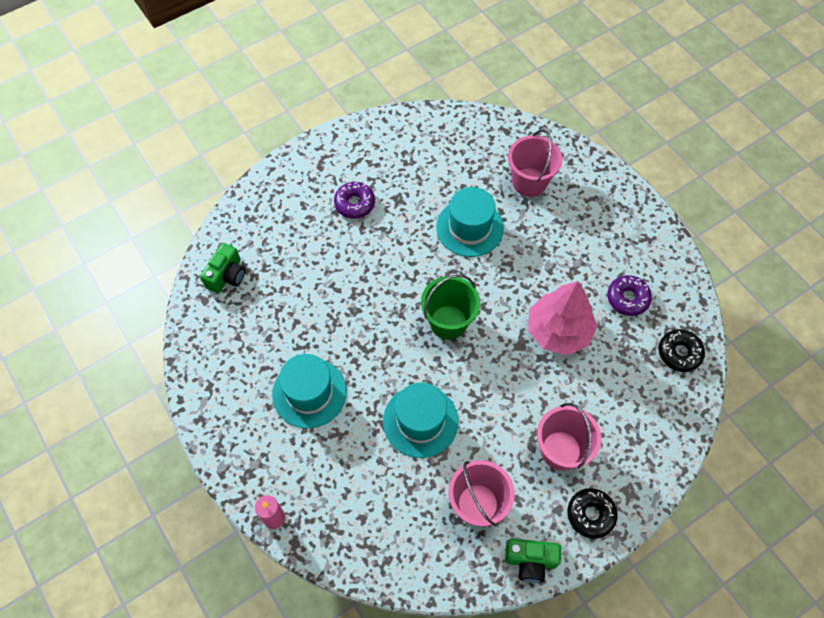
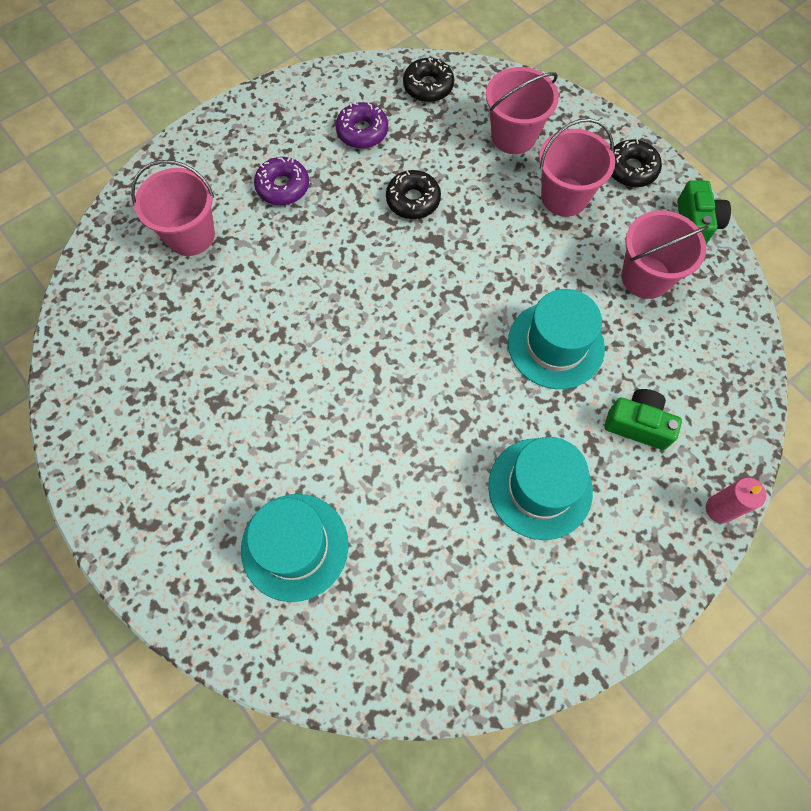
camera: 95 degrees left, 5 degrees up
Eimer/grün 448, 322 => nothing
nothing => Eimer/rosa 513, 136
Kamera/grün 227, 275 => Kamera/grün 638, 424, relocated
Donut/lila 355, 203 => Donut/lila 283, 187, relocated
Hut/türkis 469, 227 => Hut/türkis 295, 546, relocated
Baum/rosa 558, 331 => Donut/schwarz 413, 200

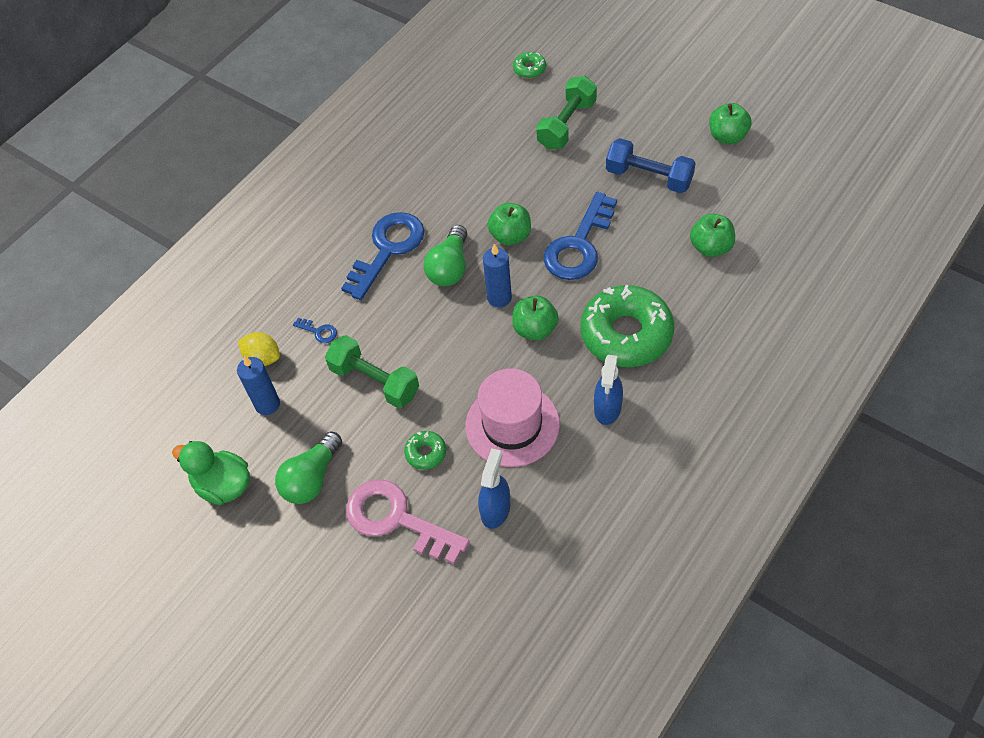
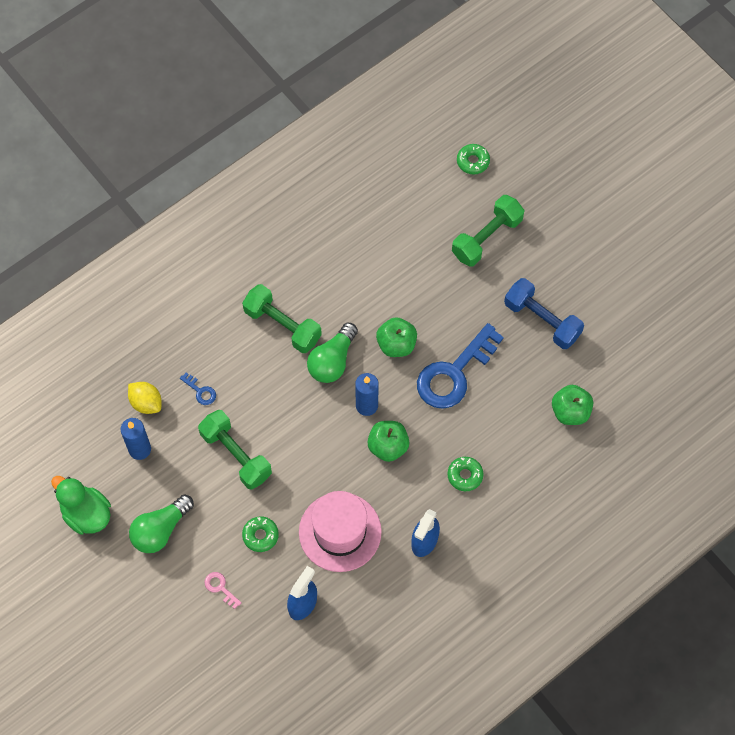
camera: 10 degrees right, 10 degrees up
Apfel/grün 727, 136 => nothing
Schlüssel/blau 387, 250 => Hantel/grün 282, 325
Schlüssel/rosa 397, 519 => Schlüssel/rosa 220, 588, x0.40
Donut/grün 626, 334 => Donut/grün 465, 475, x0.43

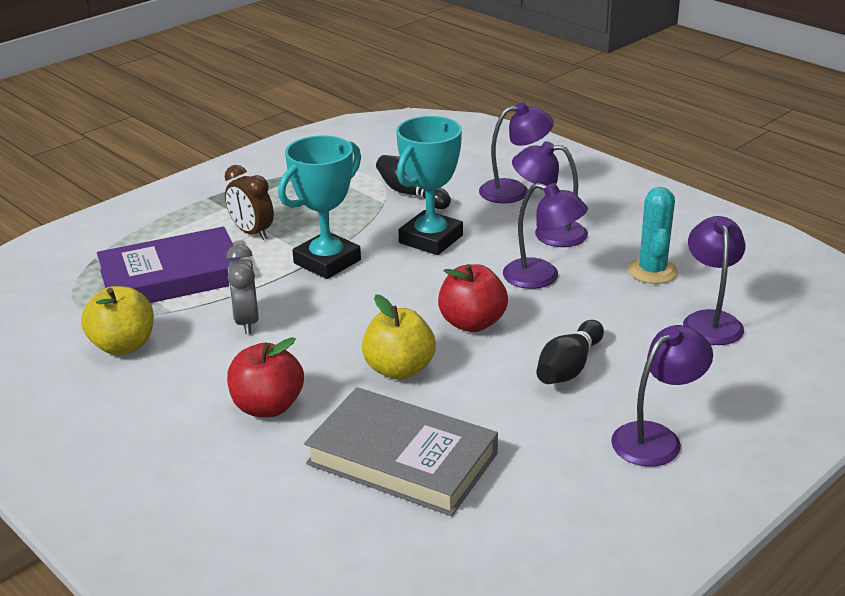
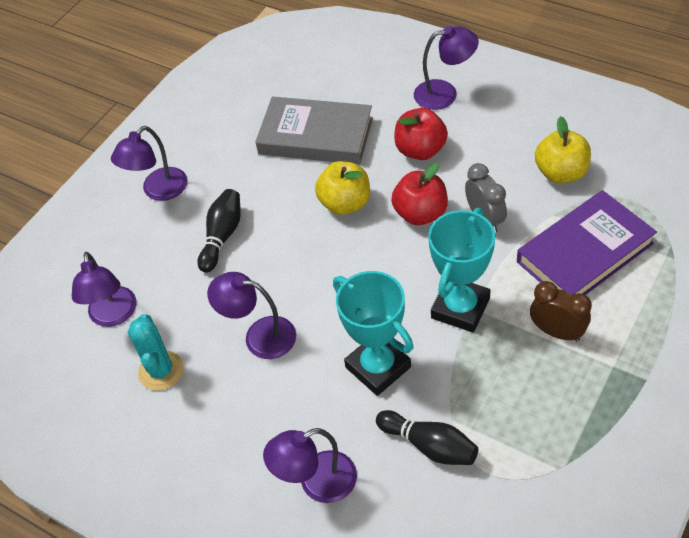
camera: 170 degrees right, 20 degrees up
Apfel/rot 472, 323 => Apfel/rot 420, 213, relocated
Lampe/lila 549, 233 => Lampe/lila 444, 93, relocated
Pokal/türkis 431, 239 => Pokal/türkis 378, 367, 60 degrees counterclockwise

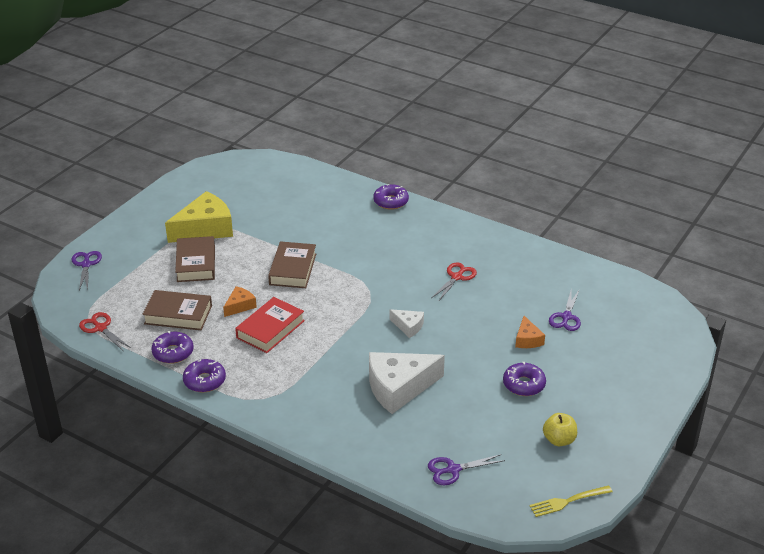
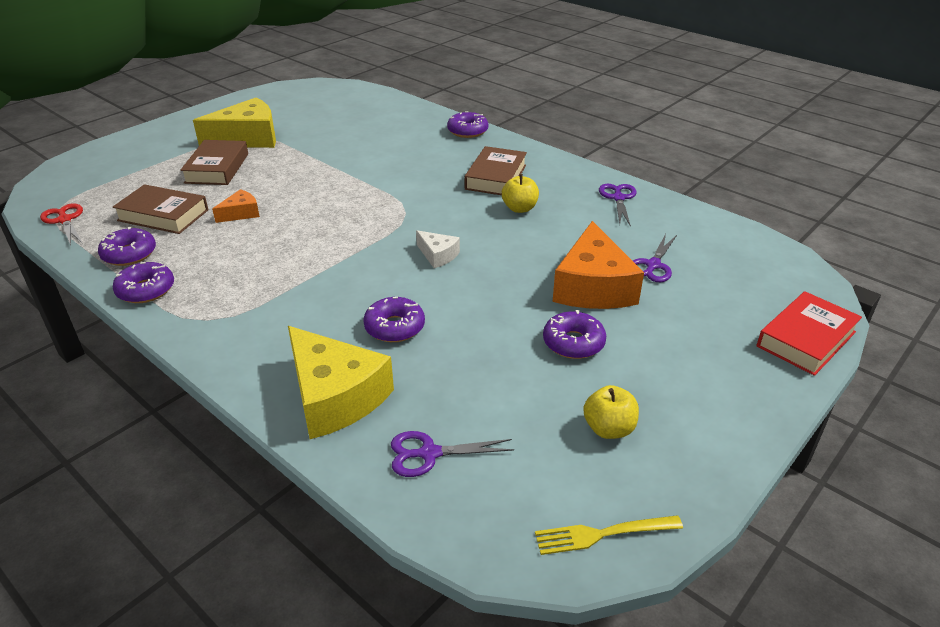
camera: 10 degrees right, 0 degrees up
nothing => Käse/gelb 334, 396
Schere/lila 86, 265 => Schere/lila 618, 198, relocated
Buch/rot 270, 329 => Buch/rot 806, 339, relocated
Buch/braun 293, 269 => Buch/braun 496, 177, relocated
Käse/weiß 399, 388 => Donut/lila 394, 327
Schere/rot 457, 277 => Apfel/gelb 519, 208
Käse/orange 527, 339 => Käse/orange 593, 286, x2.06

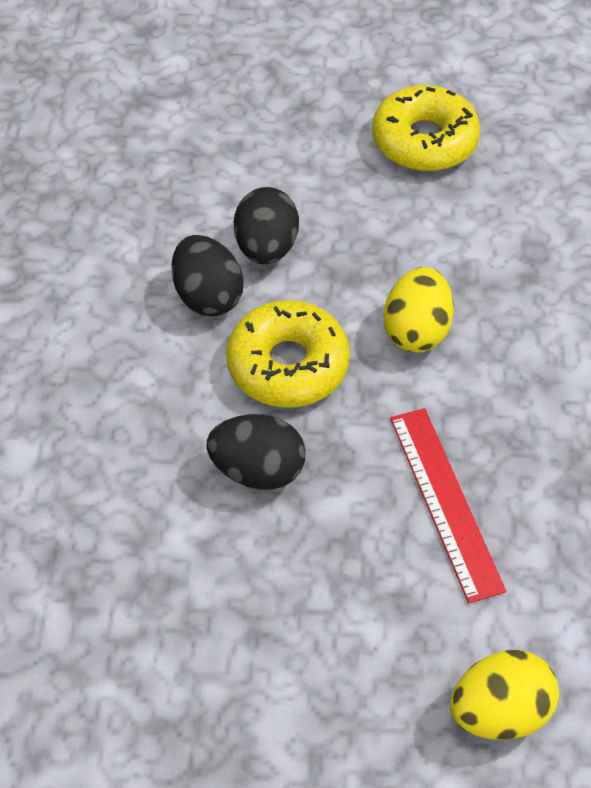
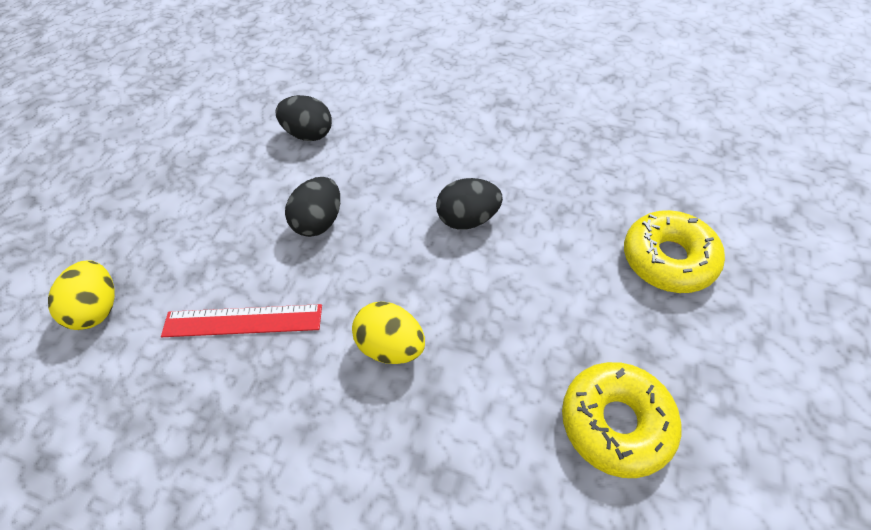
camera: 110 degrees right, 0 degrees up
Donut/gelb 288, 365 => Donut/gelb 668, 259, relocated
Ei/schwarz 266, 248 => Ei/schwarz 309, 134, relocated

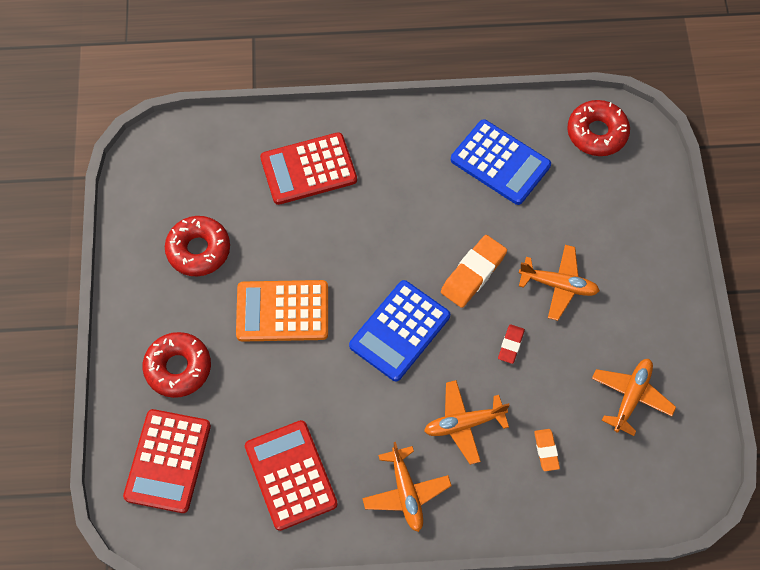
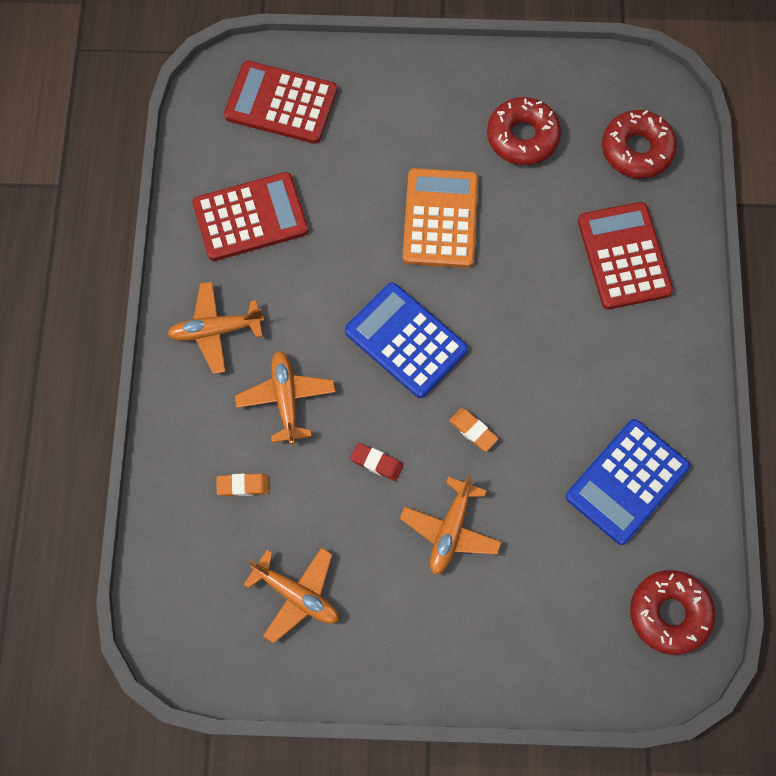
camera: 95 degrees right, 5 degrees up
Donut/rot 178, 368 => Donut/rot 637, 150, relocated
Radiergummi/orange 473, 273 => Radiergummi/orange 473, 431, x0.55

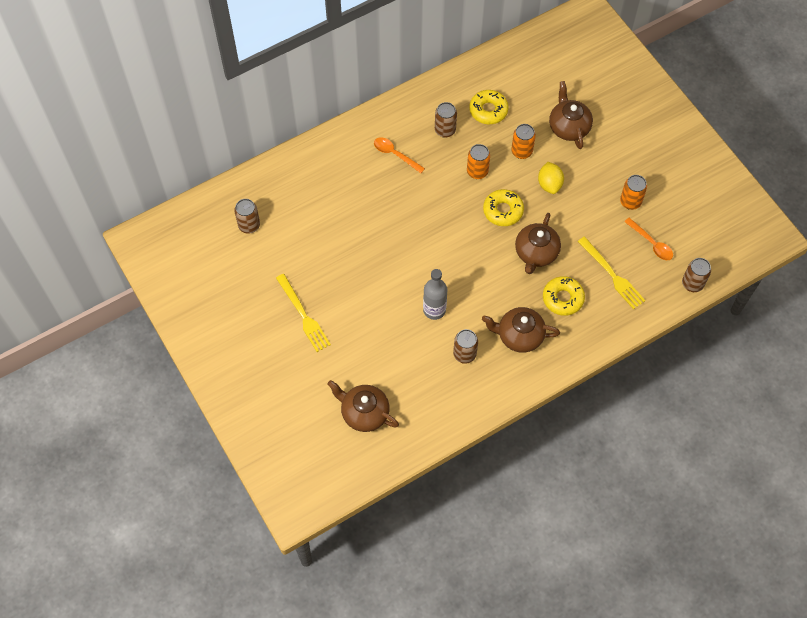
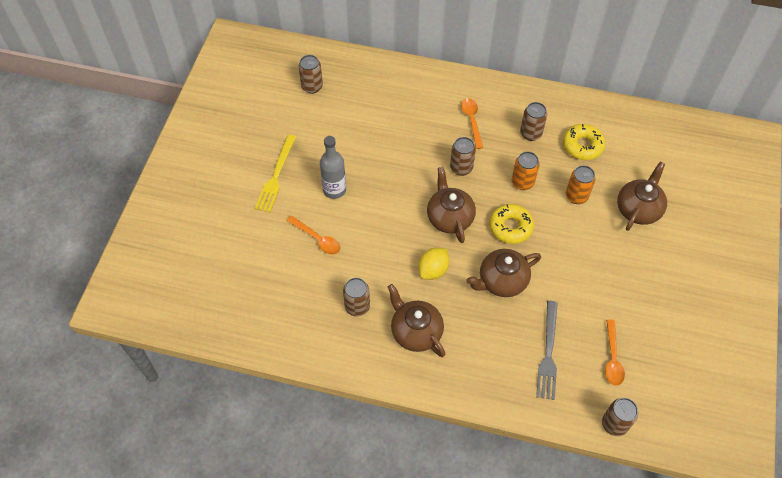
camera: 45 degrees right, 5 degrees down
Donut/gelb 563, 298 => nothing
Dose/orange 630, 202 => nothing
nothing => Löffel/orange 317, 239
nothing => Dose/braun 461, 168
Teekanne/braun 364, 413 => Teekanne/braun 449, 217, relocated
Flasche/grau 434, 310 => Flasche/grau 334, 190, relocated
Zitrone/gelb 549, 184 => Zitrone/gelb 433, 270, relocated
Gabel/gelb 612, 275 => Gabel/grau 548, 353

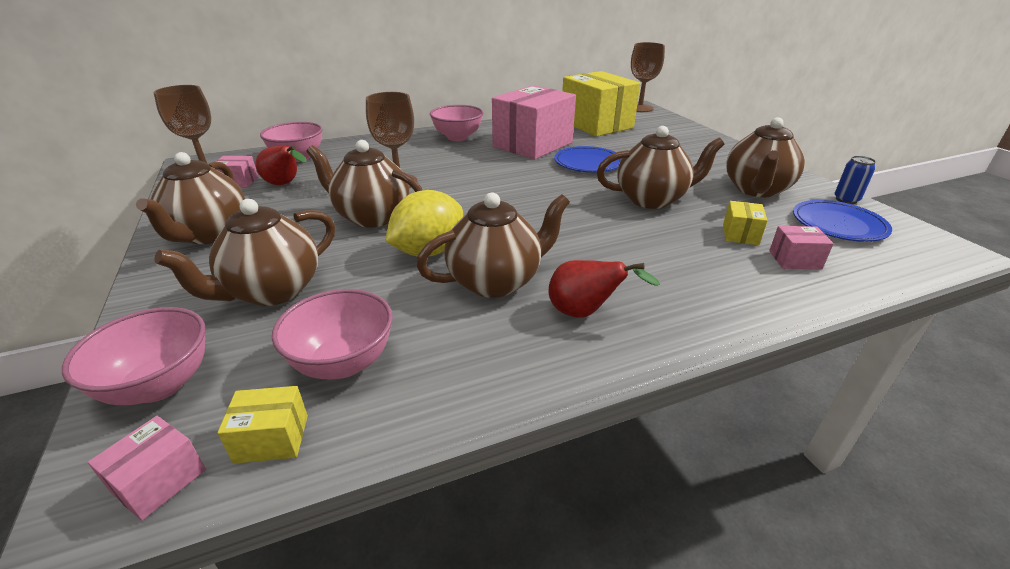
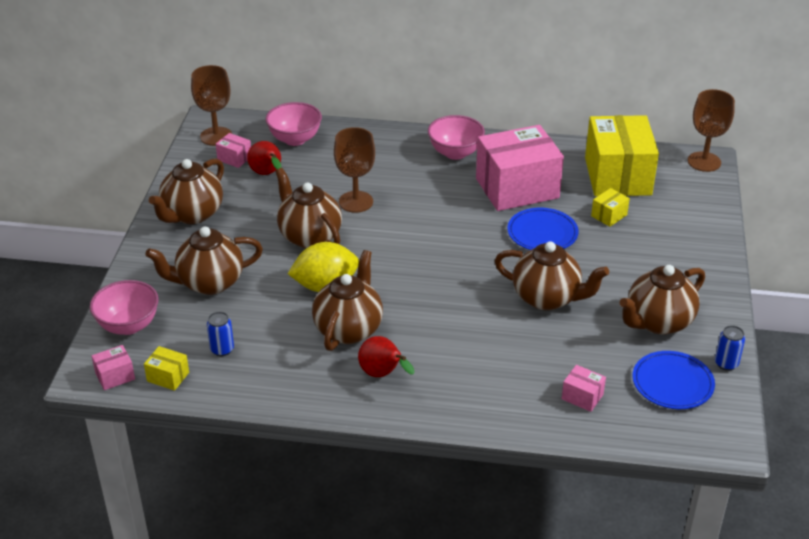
camera: 30 degrees right, 5 degrees up
Schachtel/gelb 740, 234 => Schachtel/gelb 609, 215, relocated
Schüssel/rosa 343, 362 => Dose/blau 222, 349
Teekanne/braun 496, 281 => Teekanne/braun 349, 329, 75 degrees counterclockwise

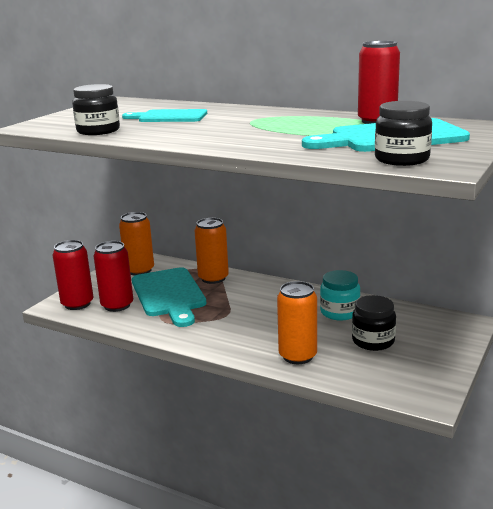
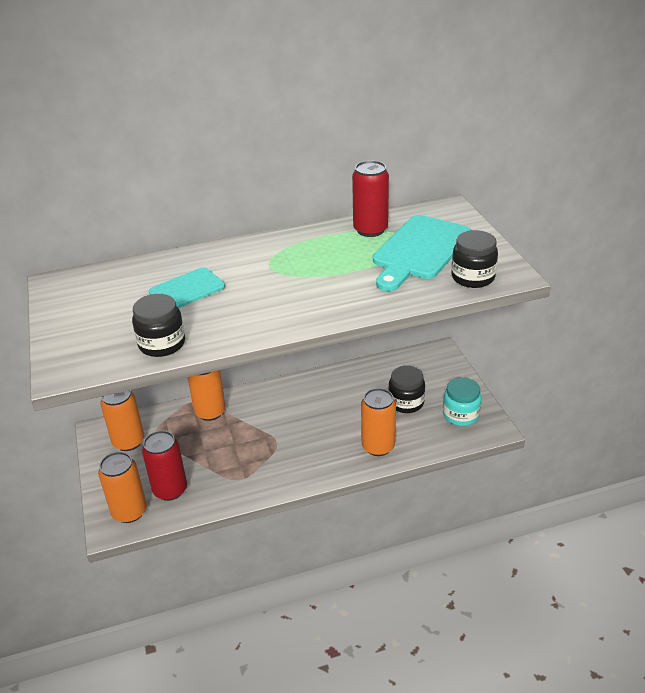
camera: 45 degrees left, 15 degrees up
Schneidebrett/türkis 169, 294 => nothing
Einmachglas/türkis 339, 312 => Einmachglas/türkis 461, 415, relocated
Dose/rot 77, 304 => Dose/orange 129, 512

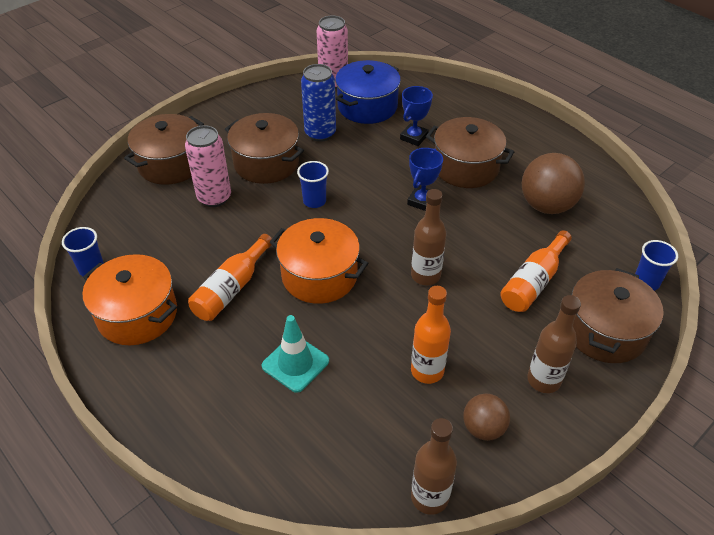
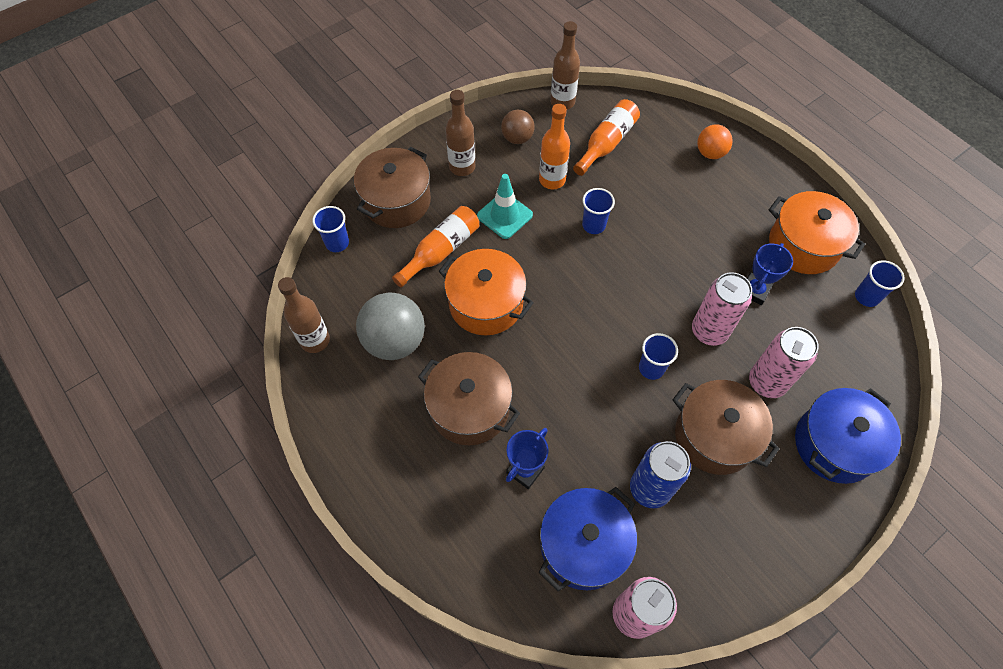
camera: 175 degrees left, 15 degrees up
nothing => Becher/blau 593, 225
nothing => Dose/rosa 709, 331
nothing => Ball/orange 710, 153
Flasche/orange 232, 288 => Flasche/orange 606, 143, relocated
Leitkegel/türkis 295, 363 => Leitkegel/türkis 504, 215, relocated
Kochtopf/orange 319, 276 => Kochtopf/orange 486, 303, relocated
Pokal/blau 422, 201 => Pokal/blau 754, 291, relocated
Flasche/braun 425, 275 => Flasche/braun 315, 340, relocated
Kochtopf/braun 170, 164 => Kochtopf/blau 835, 444
Ball/braun 546, 206 => Ball/grau 395, 341

